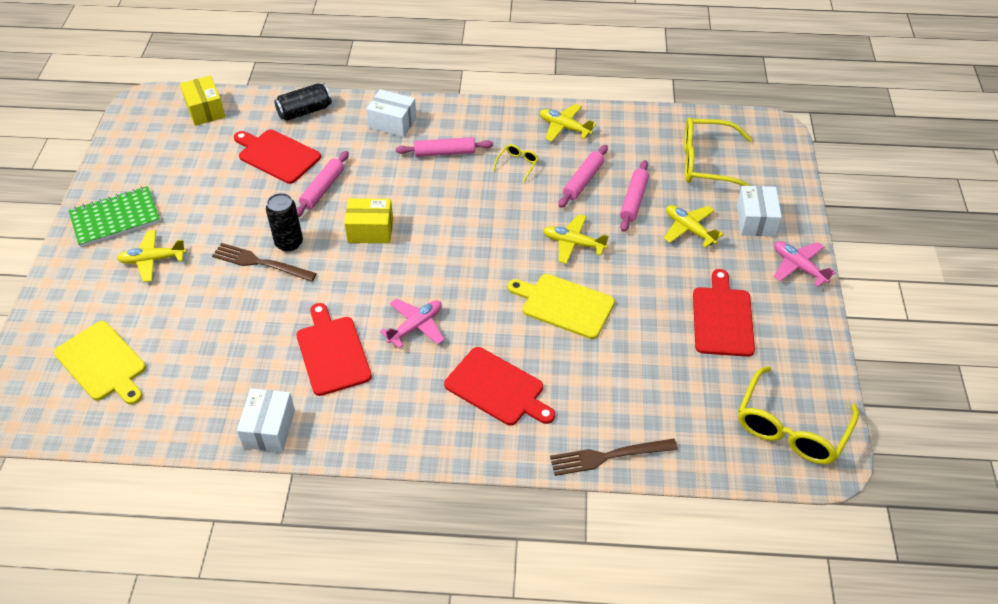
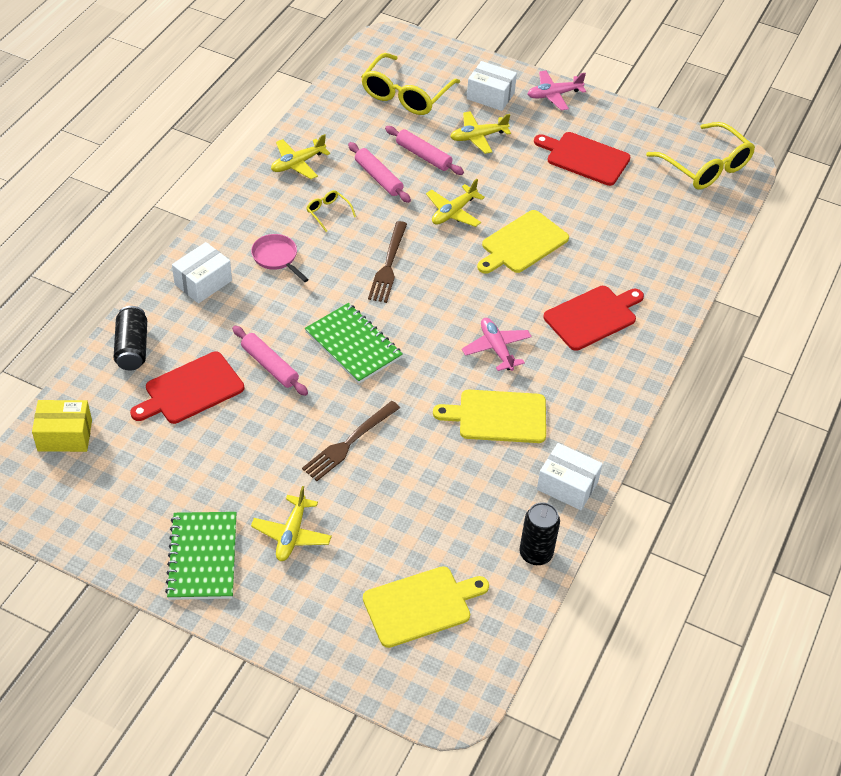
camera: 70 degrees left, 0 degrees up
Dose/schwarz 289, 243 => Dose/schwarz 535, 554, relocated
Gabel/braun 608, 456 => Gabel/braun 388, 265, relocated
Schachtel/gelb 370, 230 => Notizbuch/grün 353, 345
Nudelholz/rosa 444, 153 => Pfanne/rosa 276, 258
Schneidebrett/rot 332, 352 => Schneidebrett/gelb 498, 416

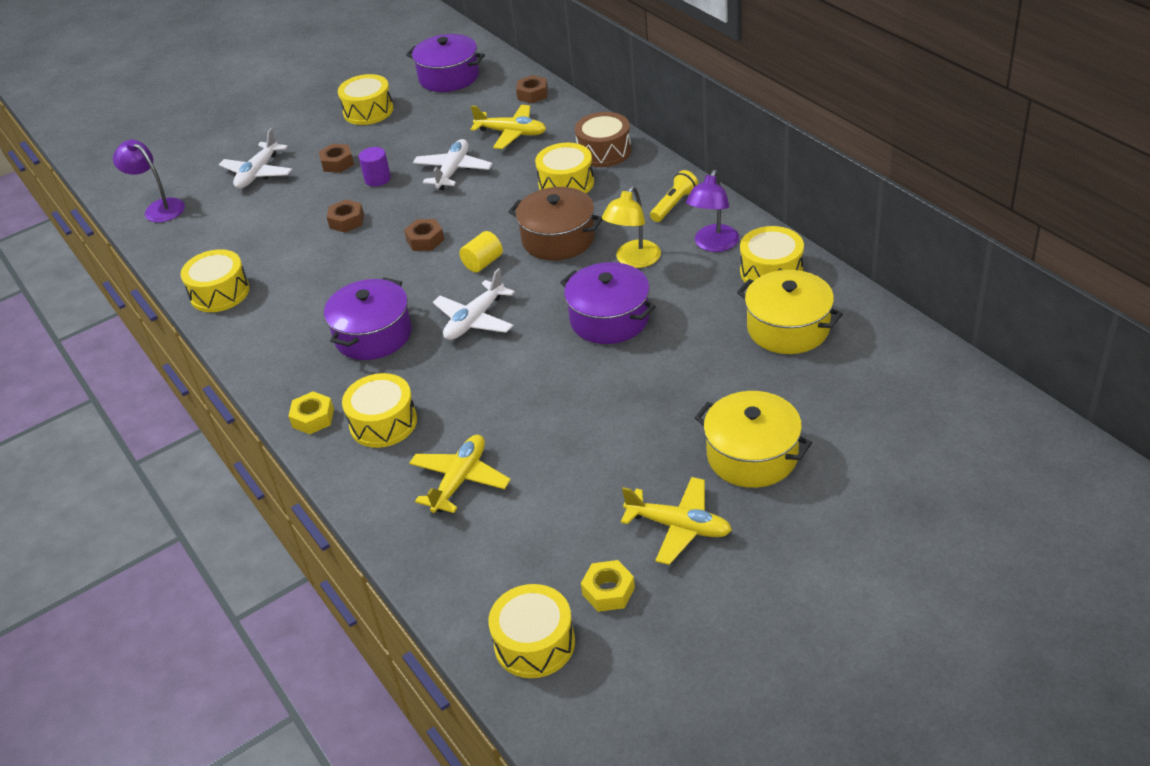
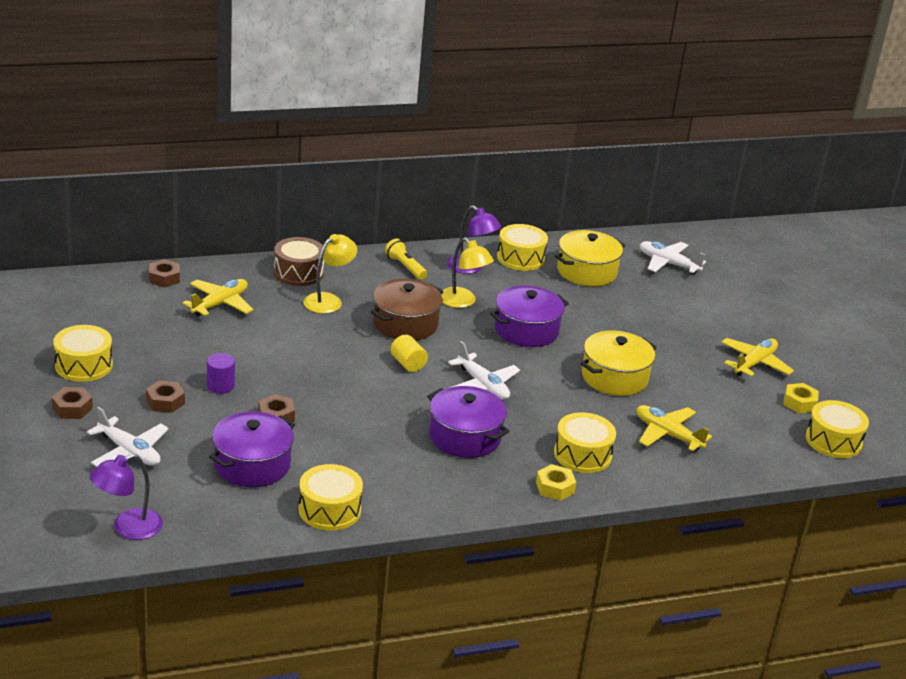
camera: 80 degrees left, 10 degrees down
Sechskantmutter/braun 425, 240 => Sechskantmutter/braun 72, 408, relocated
Kochtopf/lila 449, 77 => Kochtopf/lila 252, 465, relocated
Flugzeug/weiß 453, 171 => Flugzeug/weiß 668, 263, relocated
Kochtopf/gelb 752, 455 => Kochtopf/gelb 614, 377, relocated
Trommel/gelb 566, 183 => Lampe/gelb 328, 300

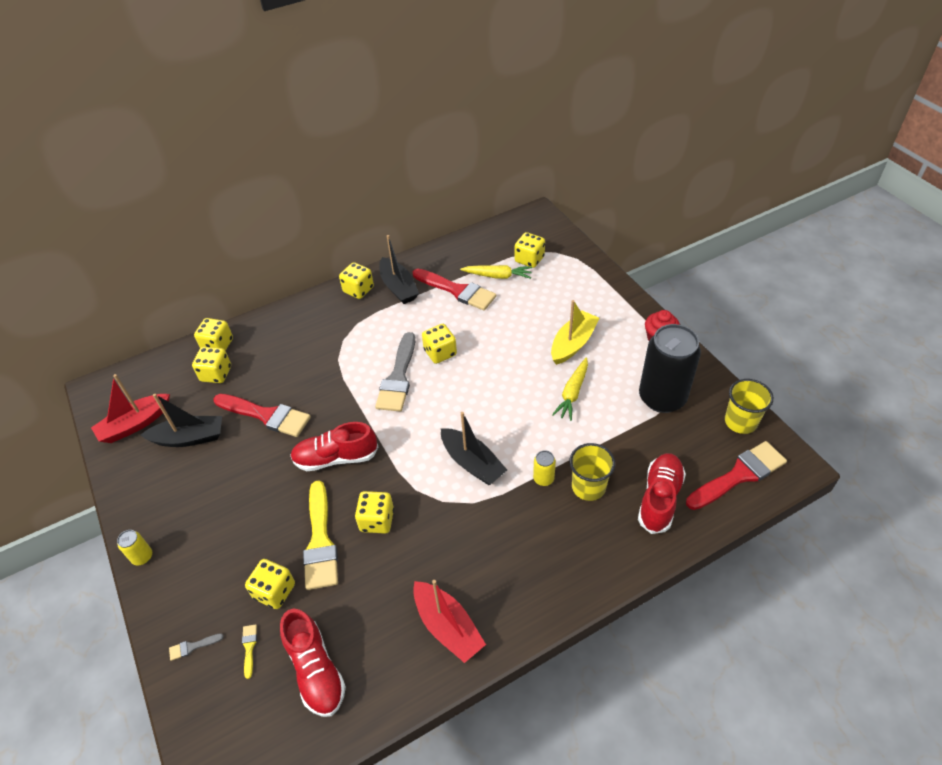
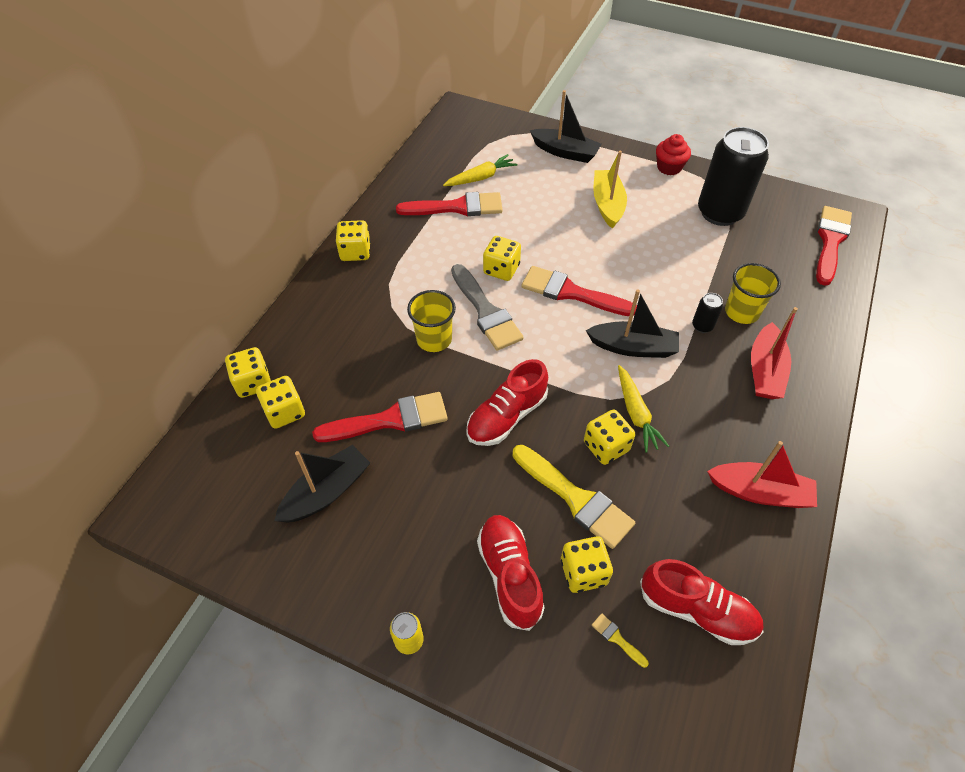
camera: 40 degrees left, 5 degrees up
Pinsel/grau 192, 647 => nothing
Spielwürfel/gelb 529, 259 => nothing
nothing => Pinsel/rot 571, 293
Boot/rot 135, 424 => Boot/rot 765, 371, relocated
Boot/schwarz 398, 287 => Boot/schwarz 565, 152, relocated
Karotte/gelb 572, 393 => Karotte/gelb 636, 413, relocated
Schuh/rot 659, 499 => Schuh/rot 509, 575, relocated
Becher/gelb 740, 422 => Becher/gelb 434, 339, relocated
Dose/gelb 543, 479 => Dose/schwarz 702, 326

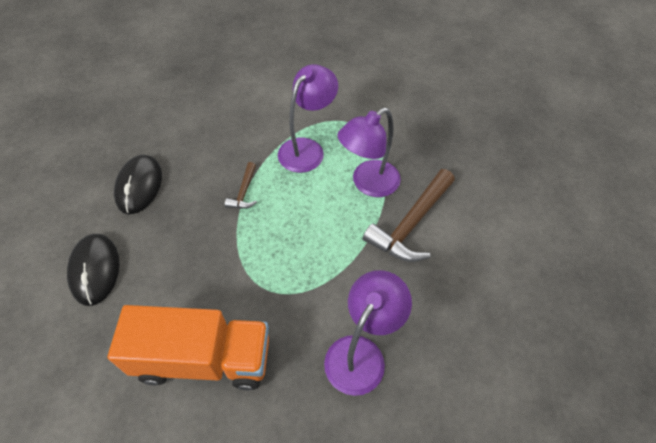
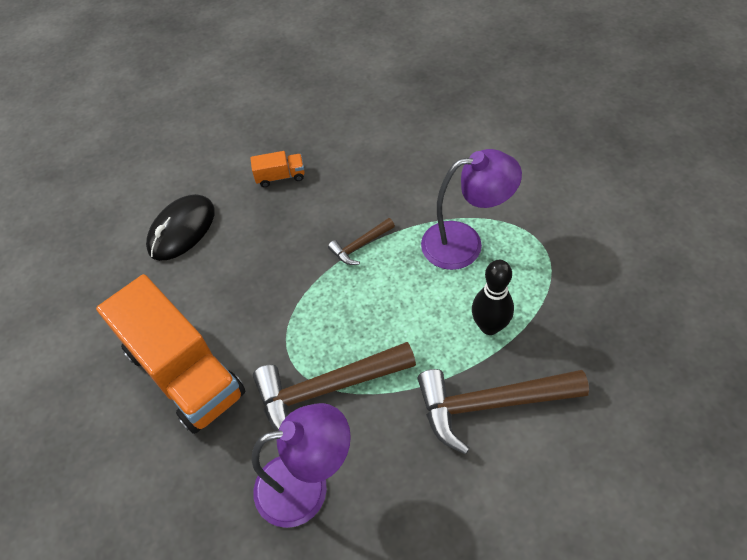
camera: 50 degrees right, 0 degrees up
nothing => Hammer/braun 326, 390
Computermaus/schwarz 139, 186 => Lastwagen/orange 280, 176
Lampe/lila 368, 184 => Bowlingkegel/schwarz 489, 326

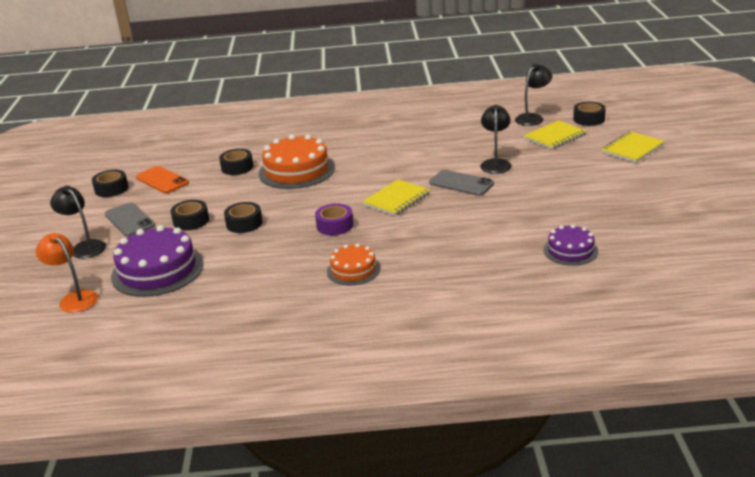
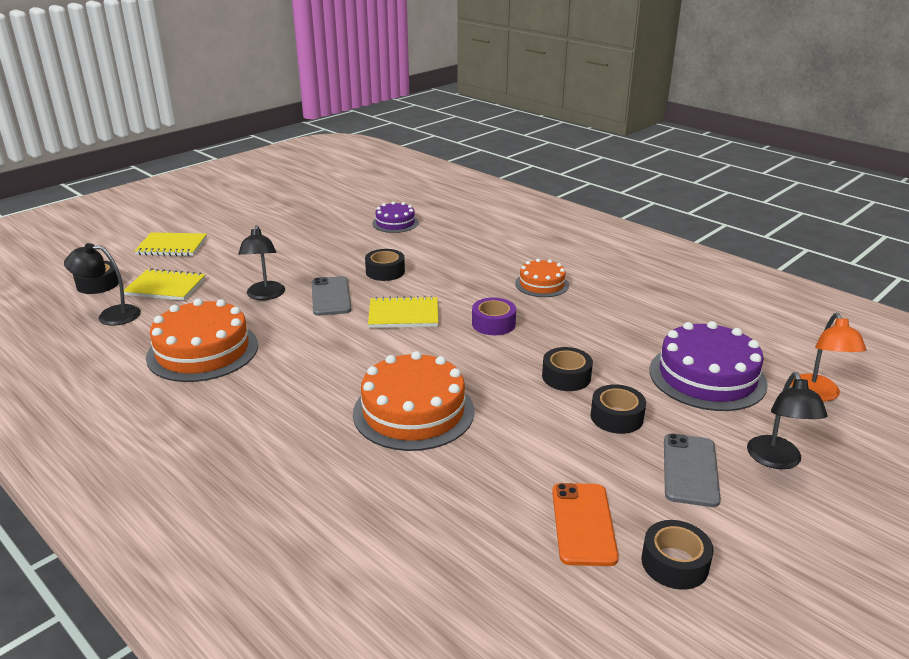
camera: 135 degrees left, 0 degrees up
nothing => Kuchen/orange 203, 351
Klebeband/schwarz 237, 167 => Klebeband/schwarz 385, 271, relocated
Lampe/schwarz 495, 163 => Lampe/schwarz 265, 295, 60 degrees counterclockwise

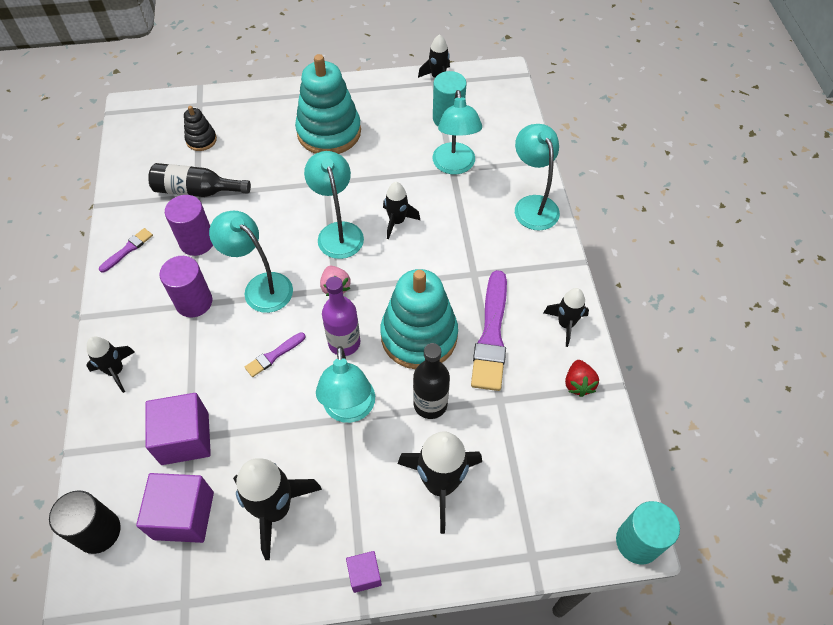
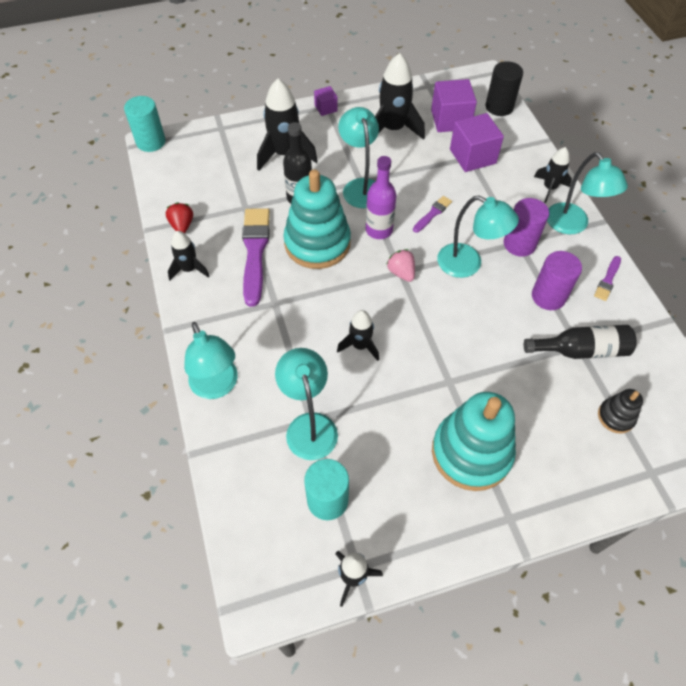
camera: 170 degrees right, 0 degrees up
Lampe/türkis 338, 232 => Lampe/türkis 572, 225, relocated

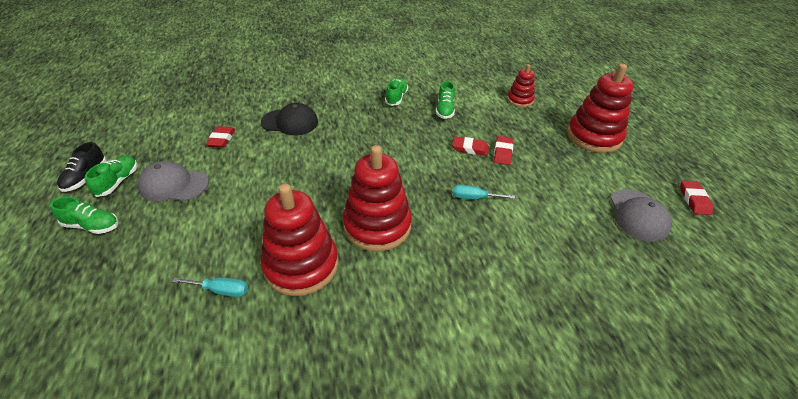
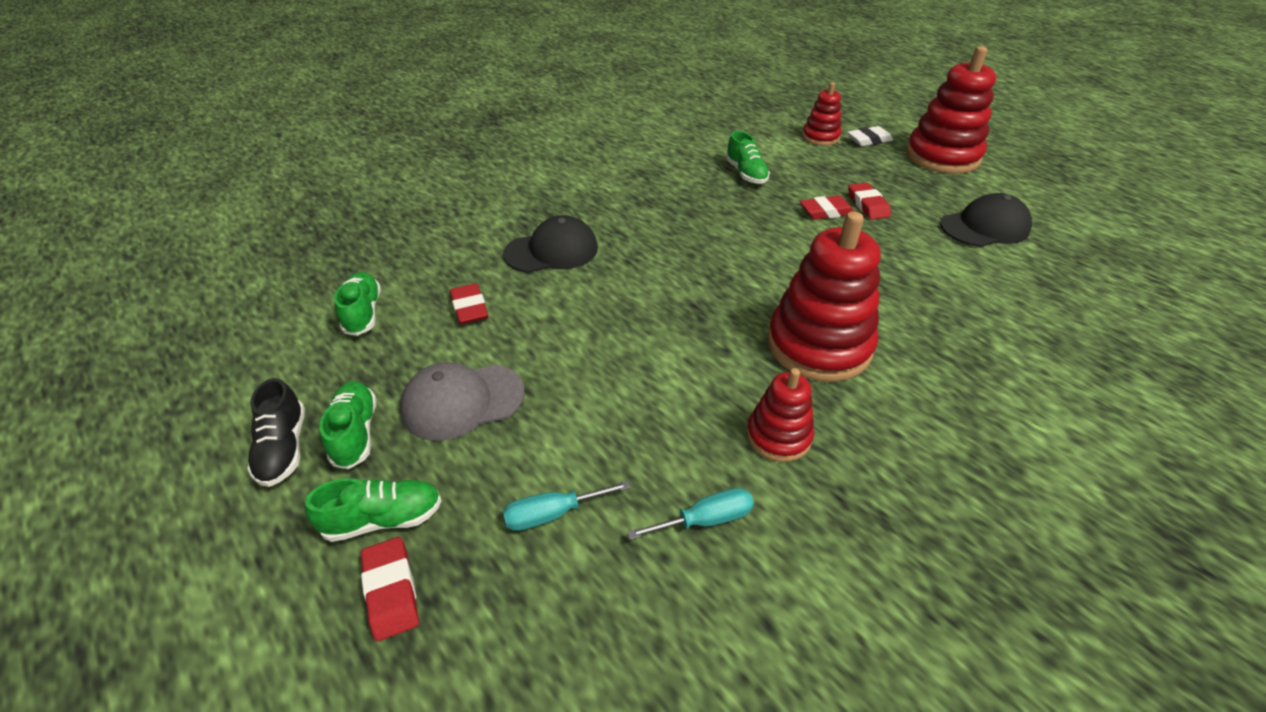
camera: 25 degrees left, 0 degrees up
Kappe/grau 638, 215 => nothing
nothing => Radiergummi/weiß 869, 140
nothing => Kappe/schwarz 984, 227
Schuh/grün 396, 98 => Schuh/grün 363, 313, relocated
Schraubenzieher/türkis 474, 198 => Schraubenzieher/türkis 552, 514, relocated
Radiergummi/rot 694, 200 => Radiergummi/rot 391, 591, relocated
Stapelspielzeug/rot 301, 265 => Stapelspielzeug/rot 778, 436, x0.54

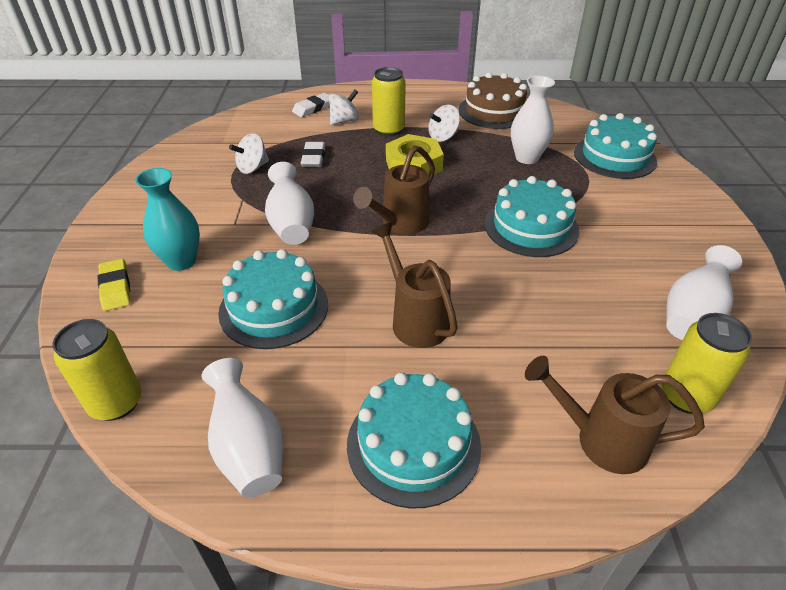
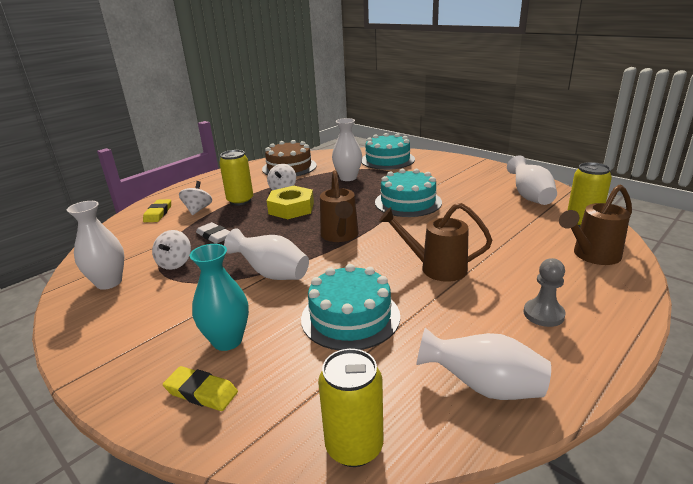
camera: 45 degrees left, 15 degrees down
nothing => Vase/weiß 109, 282
Kuchen/türkis 413, 444 => Bauer/grau 543, 314
Radiergummi/weiß 313, 108 => Radiergummi/gelb 158, 213

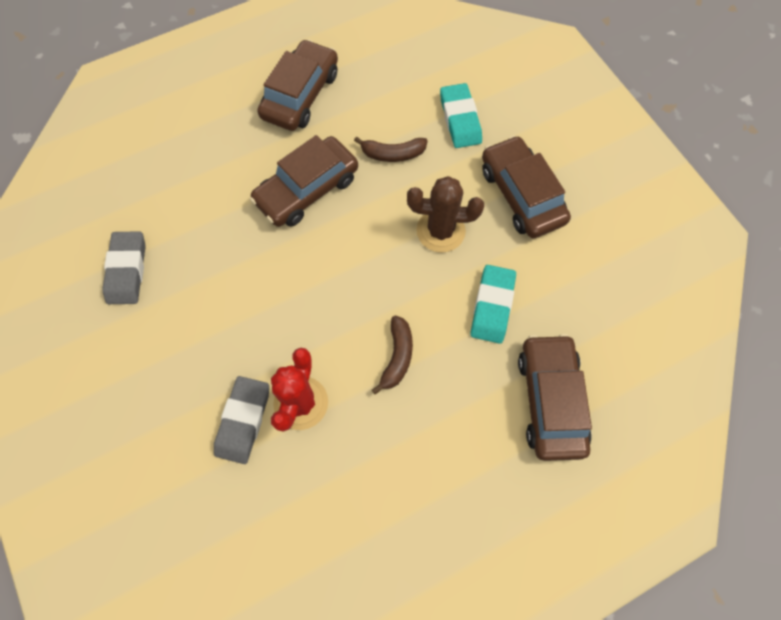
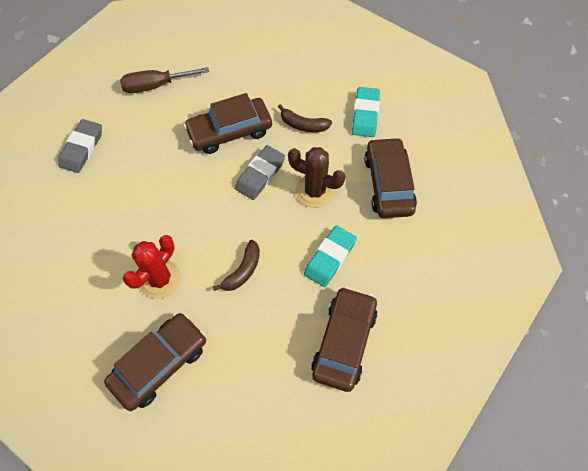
camera: 20 degrees right, 5 degrees down
nothing => Schraubenzieher/braun 155, 85
Radiergummi/grau 243, 420 => Radiergummi/grau 260, 175, relocated
Auto/braun 300, 95 => Auto/braun 160, 364, relocated

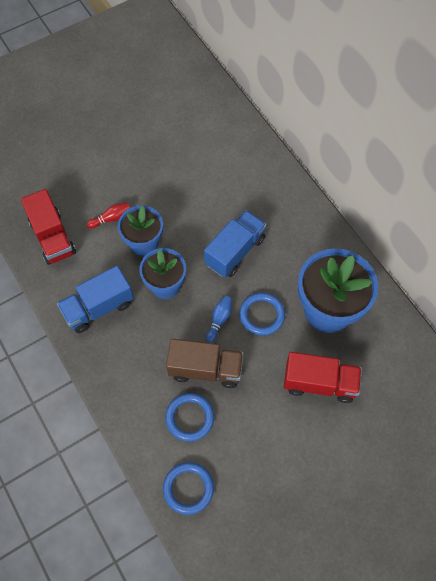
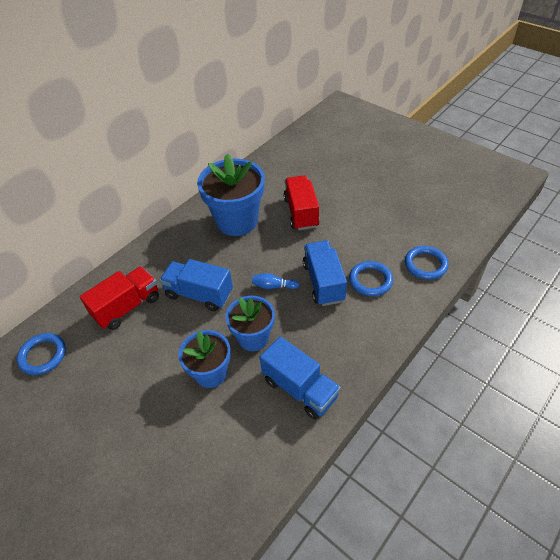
camera: 105 degrees left, 15 degrees down
Bowlingkegel/rot 111, 218 => nothing
Lastwagen/rot 52, 237 => Lastwagen/rot 127, 307, relocated
Ring/blau 261, 315 => Ring/blau 43, 355, relocated
Lastwagen/braun 205, 369 => Lastwagen/blau 323, 282

